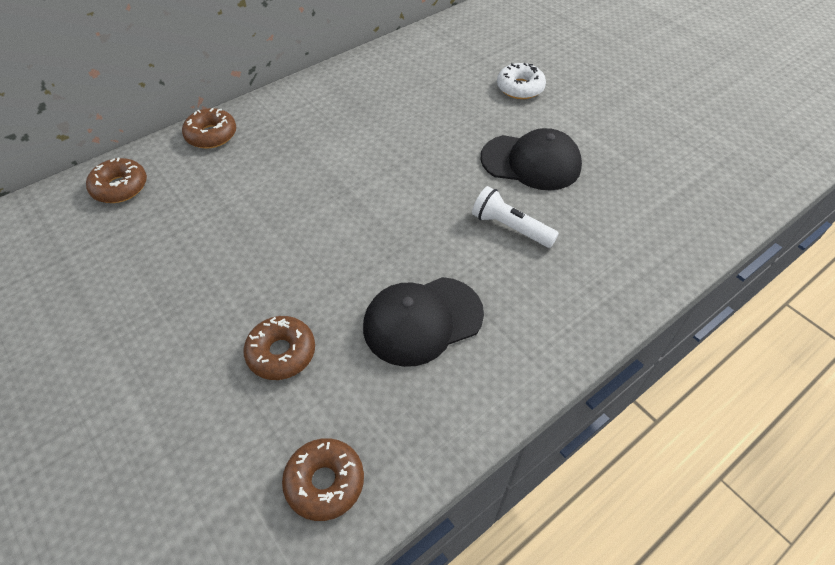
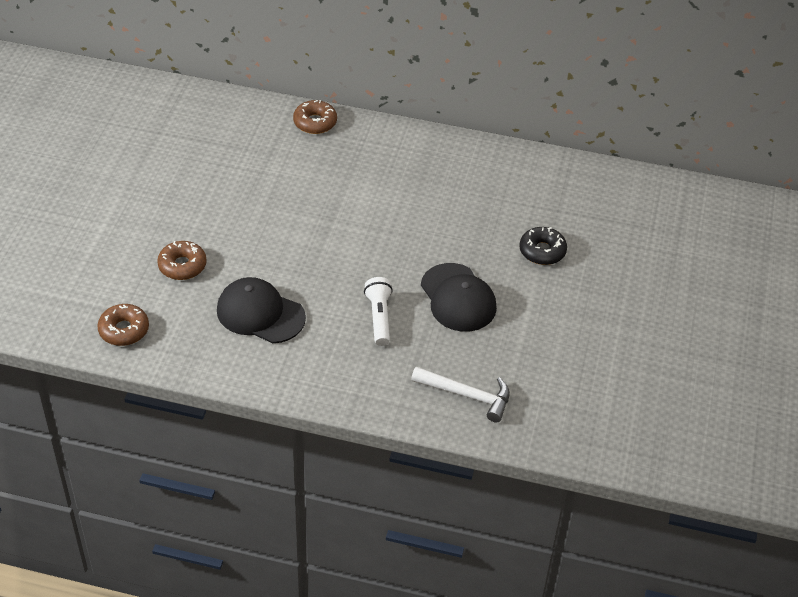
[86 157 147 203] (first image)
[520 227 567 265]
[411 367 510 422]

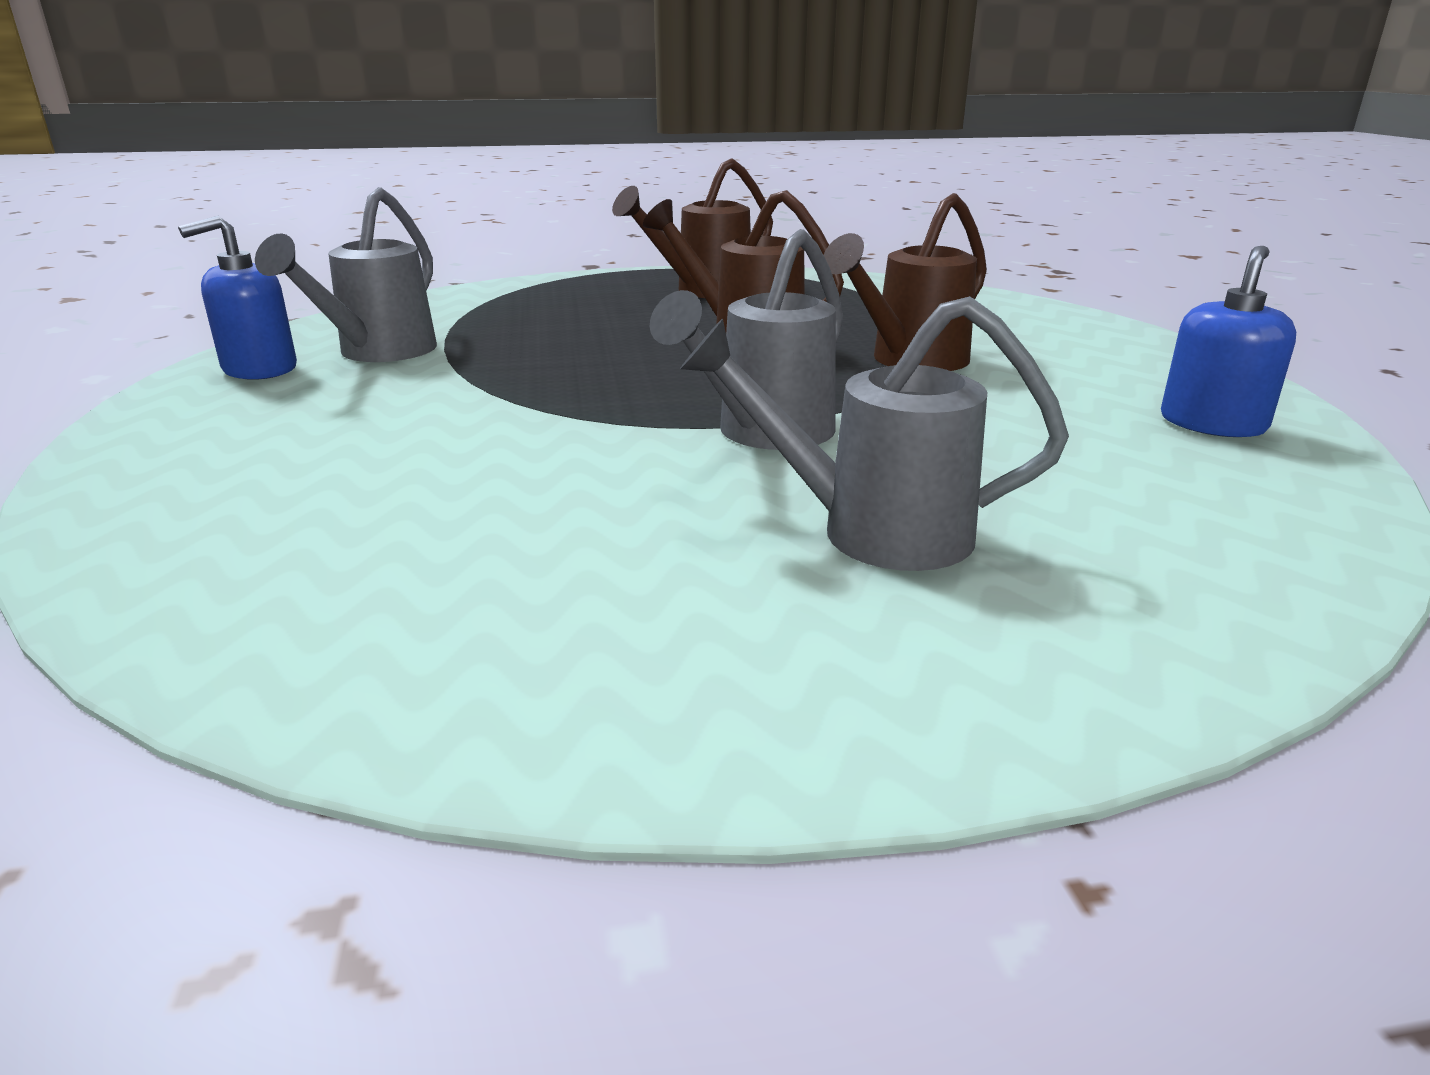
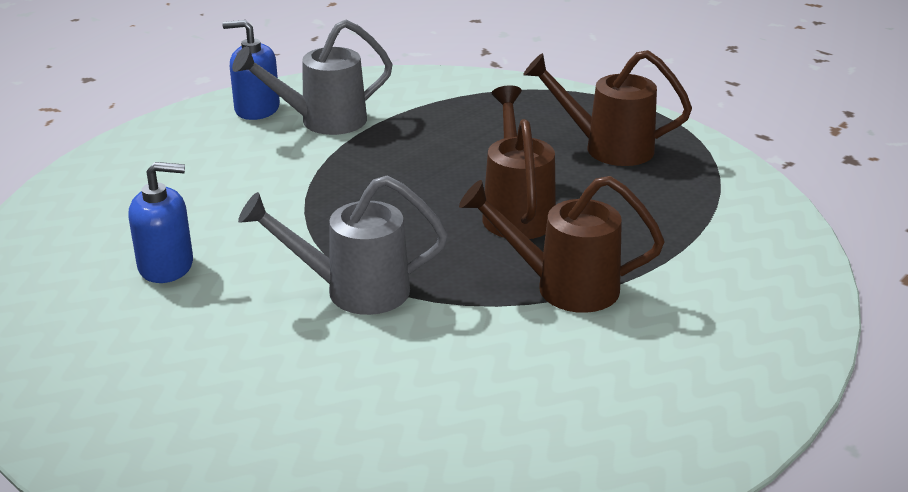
[680 296 1069 571] (first image)
[129 162 193 283]

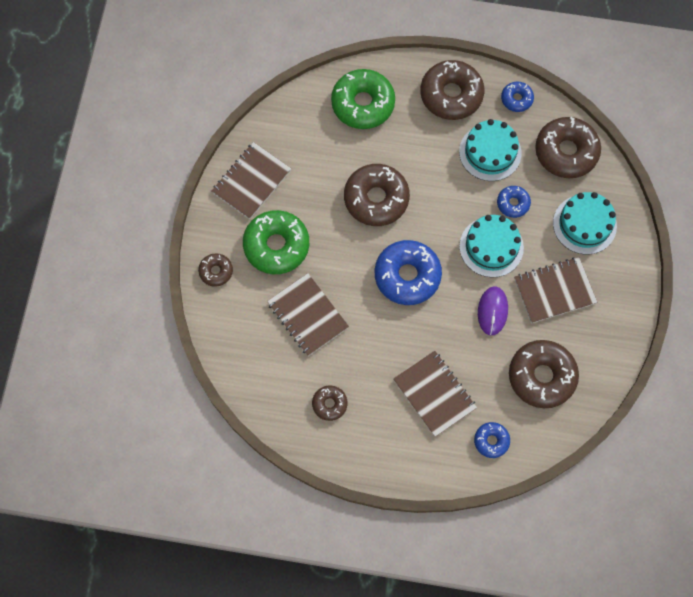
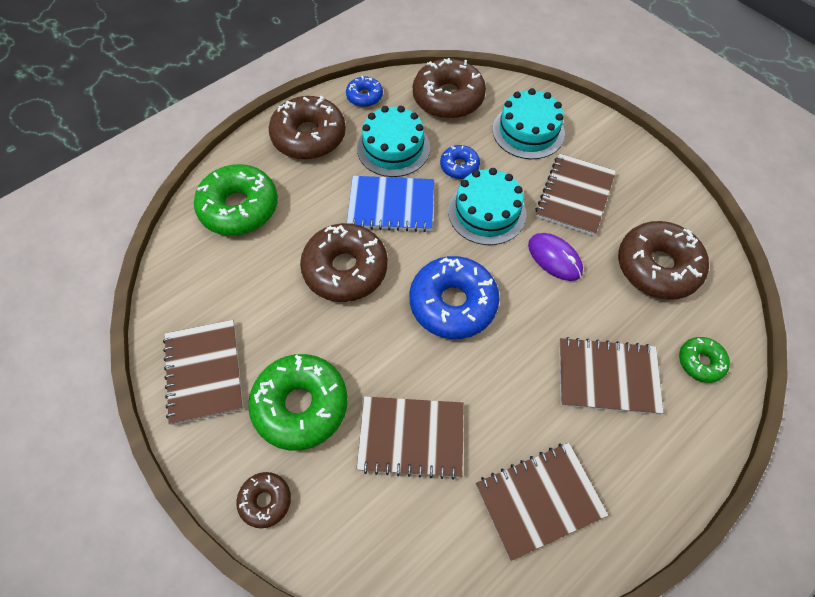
[476 443 608 561]
[679 337 730 383]
[347 176 434 232]

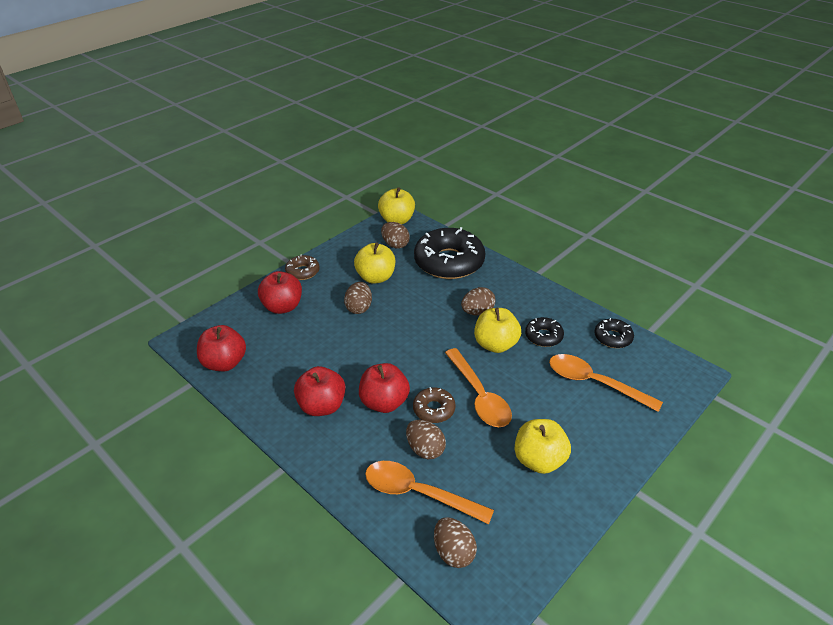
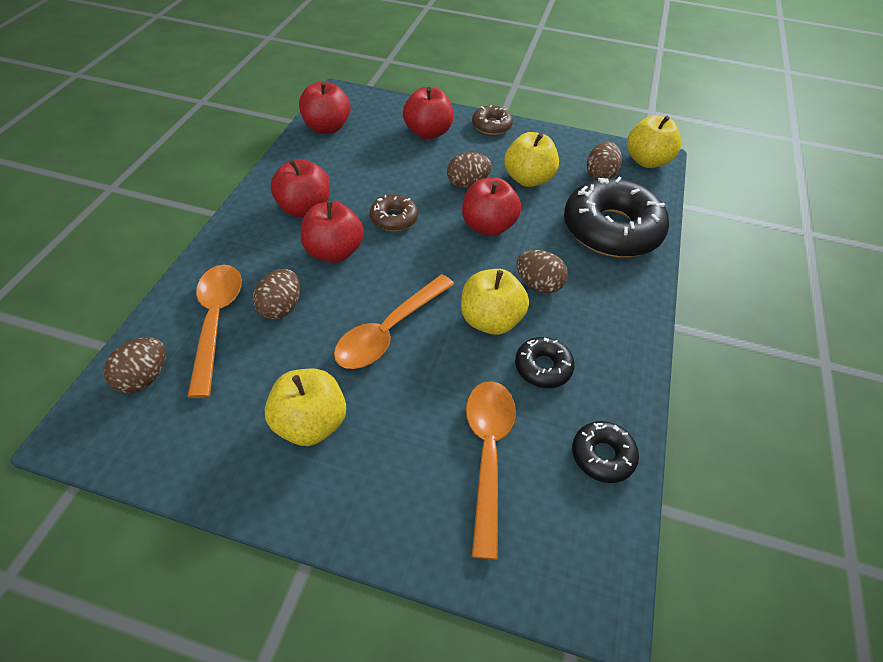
[370 194 418 231]
[462 178 521 236]

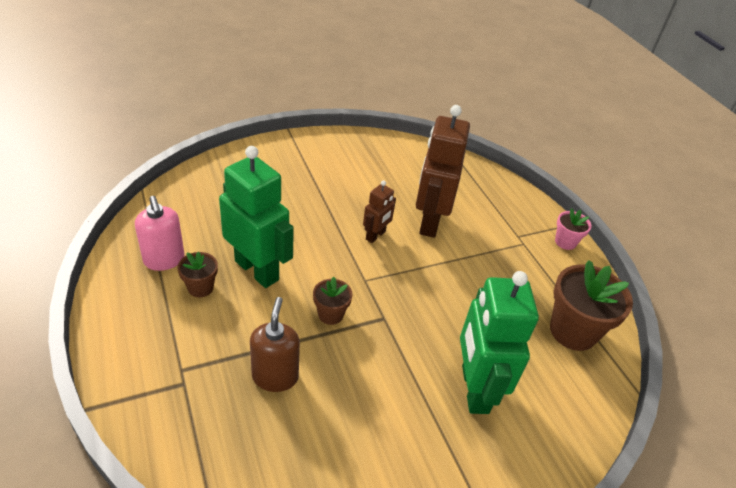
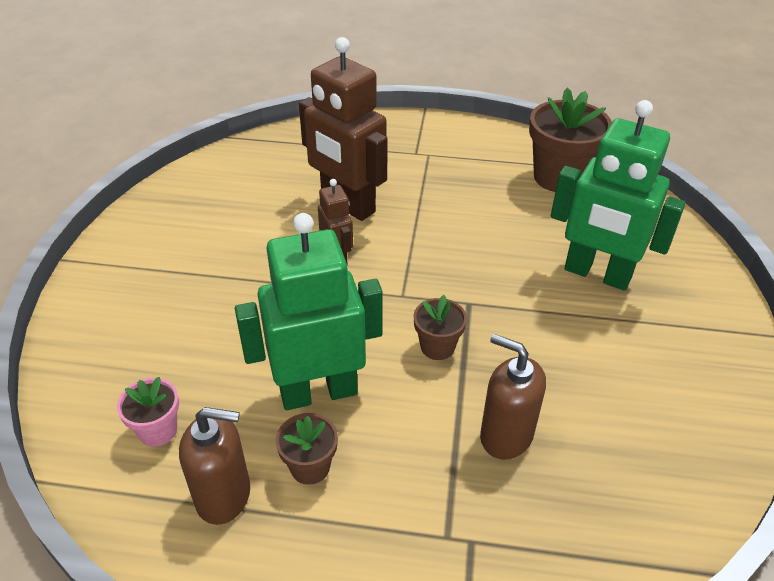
[179 407 250 525]
[117 377 179 447]

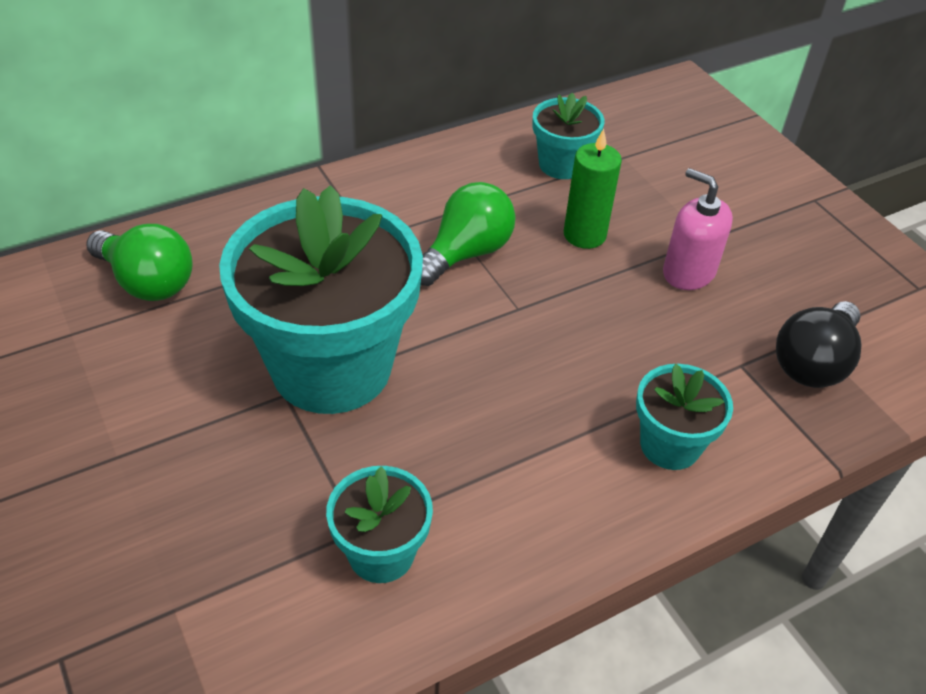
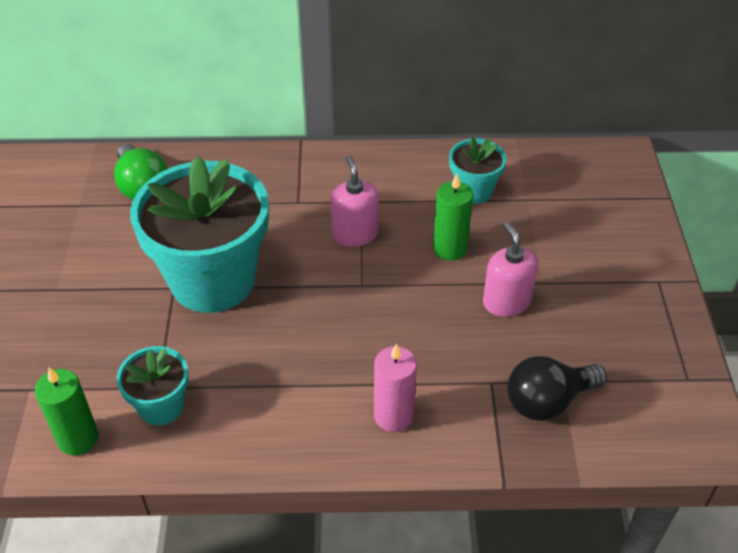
[331 155 379 247]
[374 344 417 432]
[35 368 99 455]

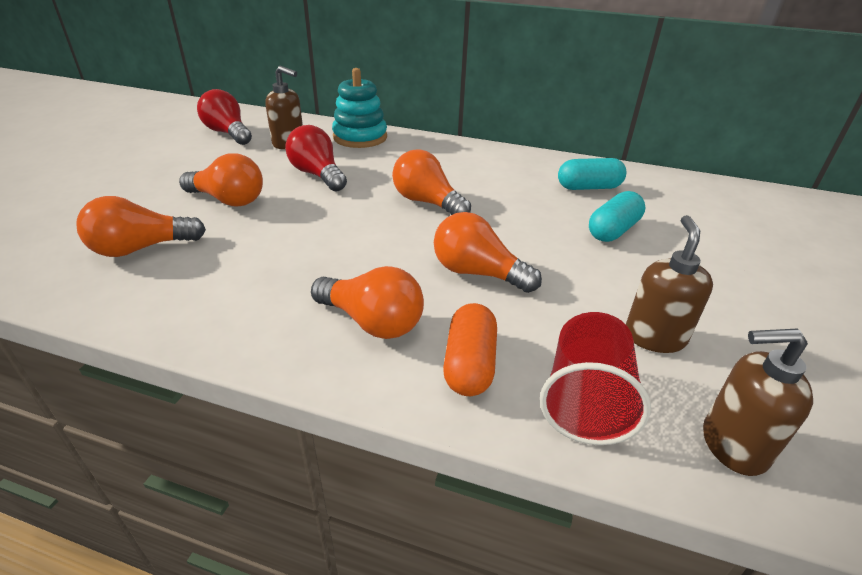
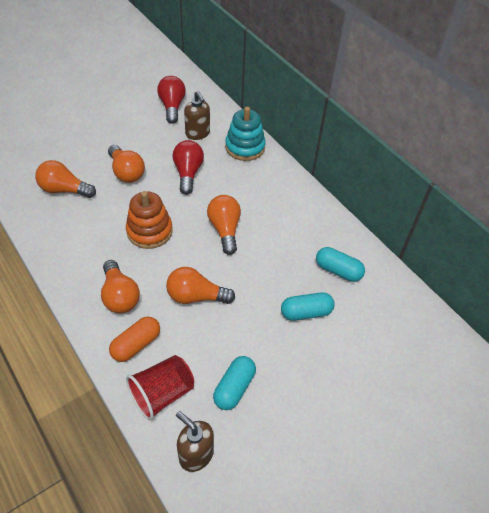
[166 267 235 304]
[213 356 256 410]
[126 191 173 249]

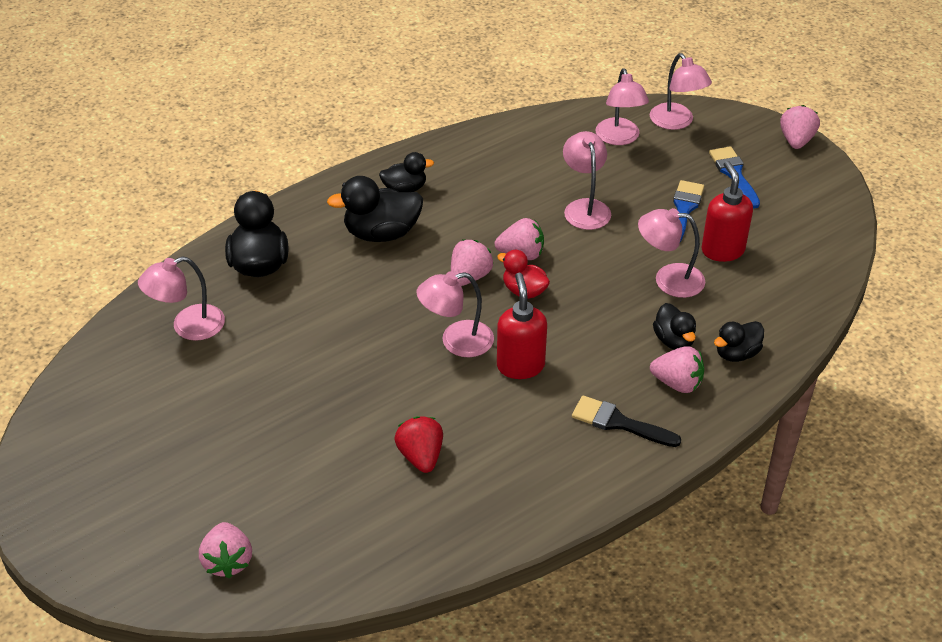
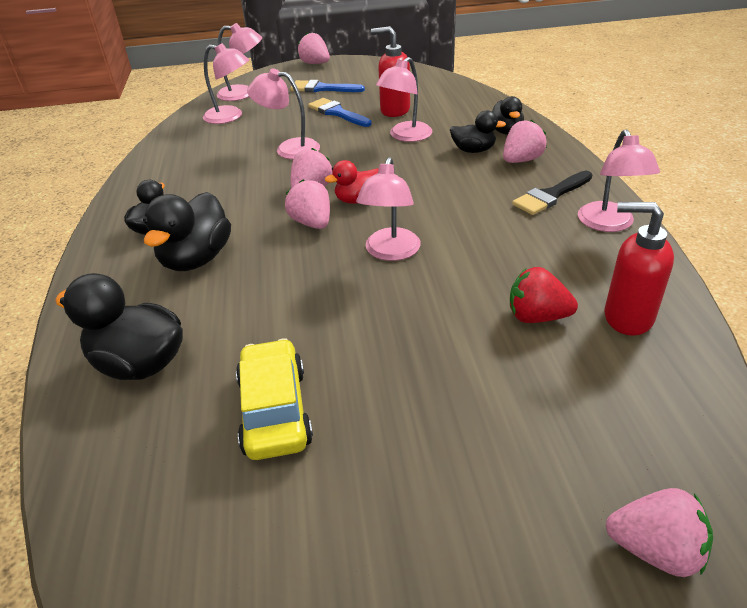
[578 129 660 232]
[605 202 674 336]
[236 338 313 460]

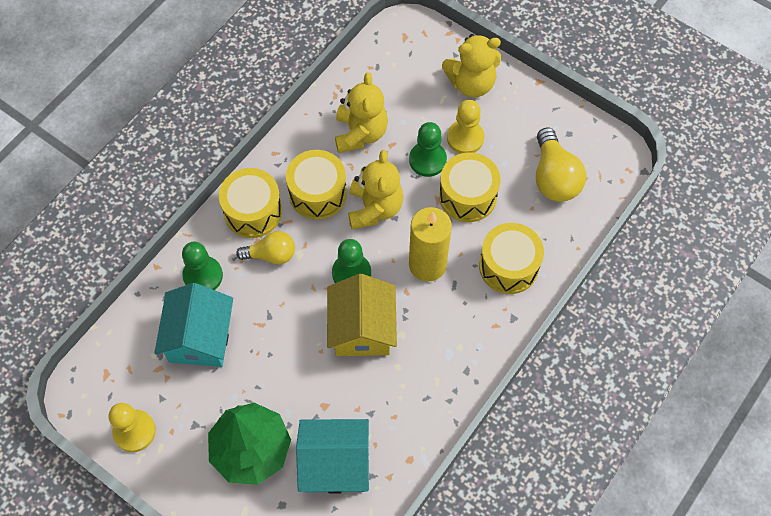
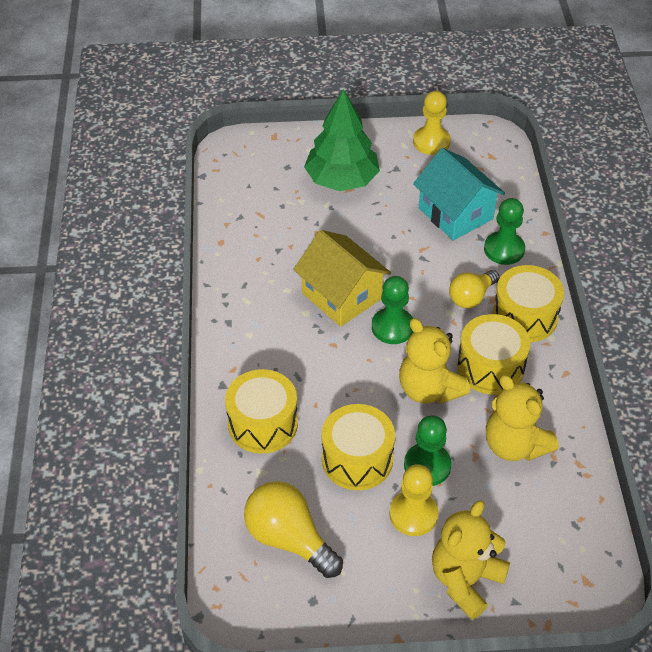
[296 419 369 494] (first image)
[409 207 452 282] (first image)

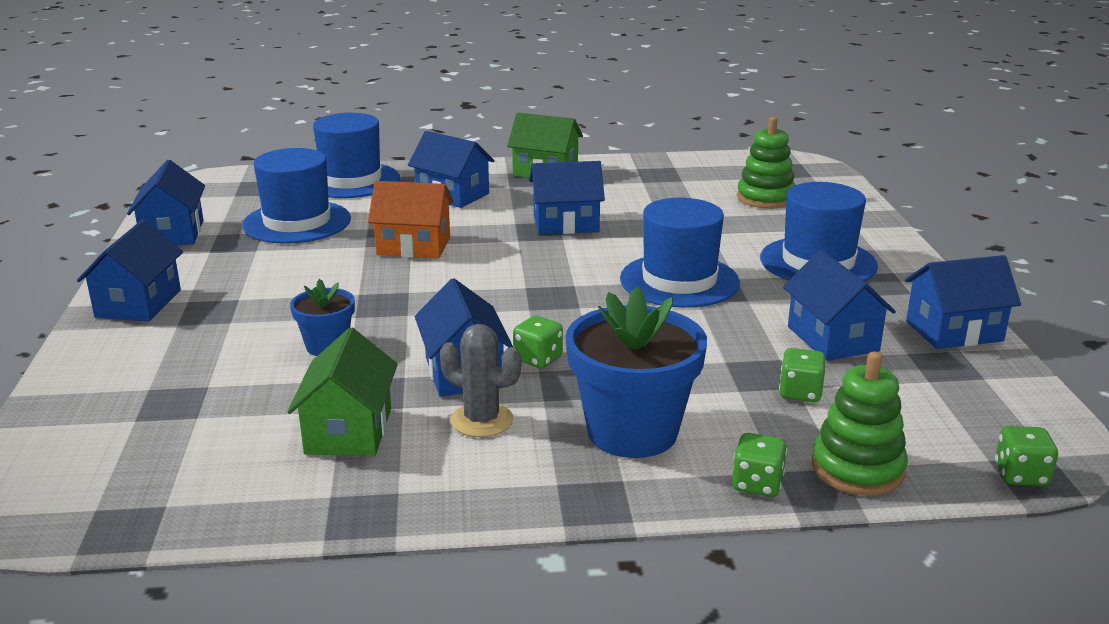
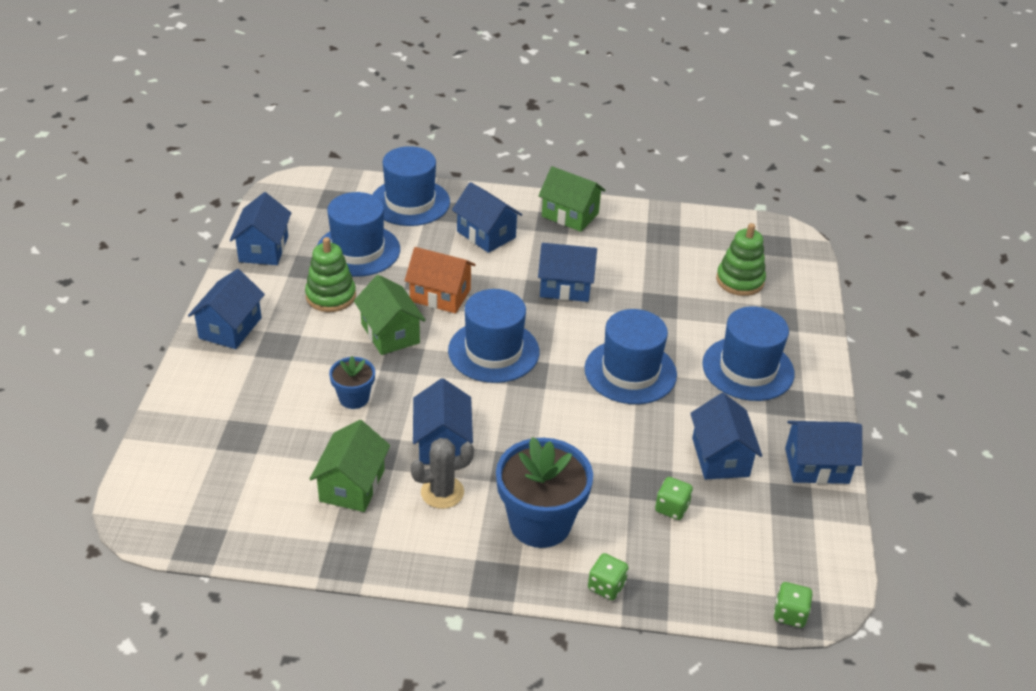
[410 438 474 509]
[513 316 563 368] (first image)
[305 237 356 312]
[354 275 426 355]
[448 289 539 383]

